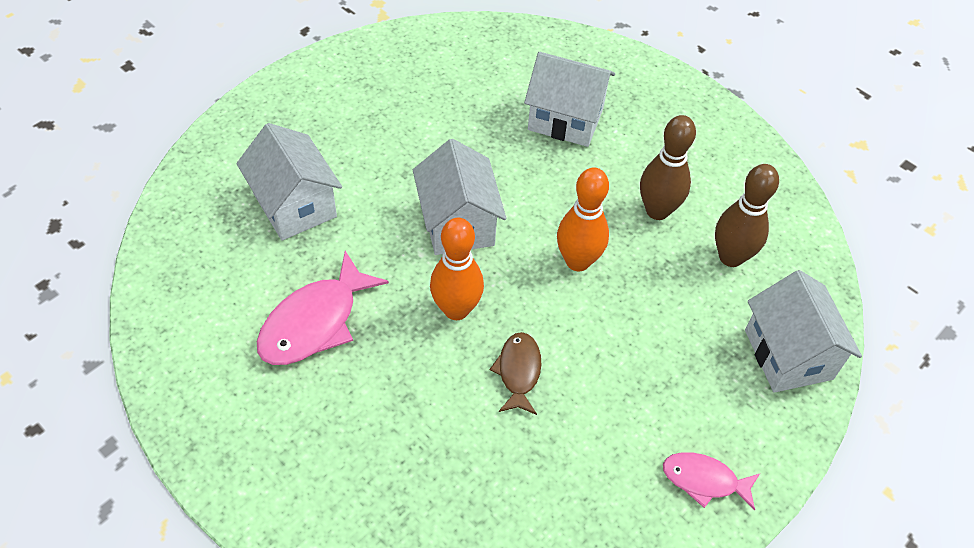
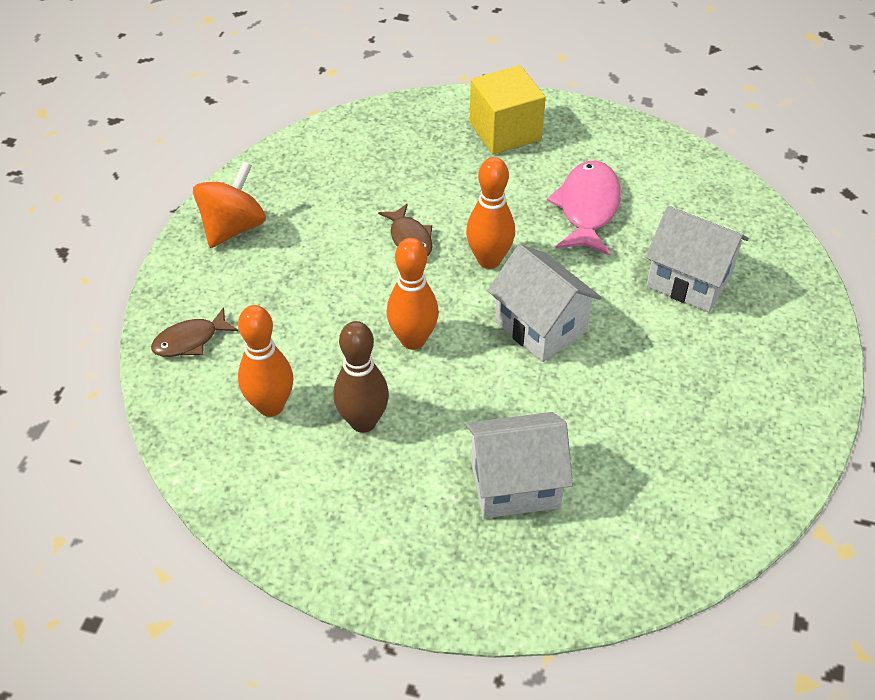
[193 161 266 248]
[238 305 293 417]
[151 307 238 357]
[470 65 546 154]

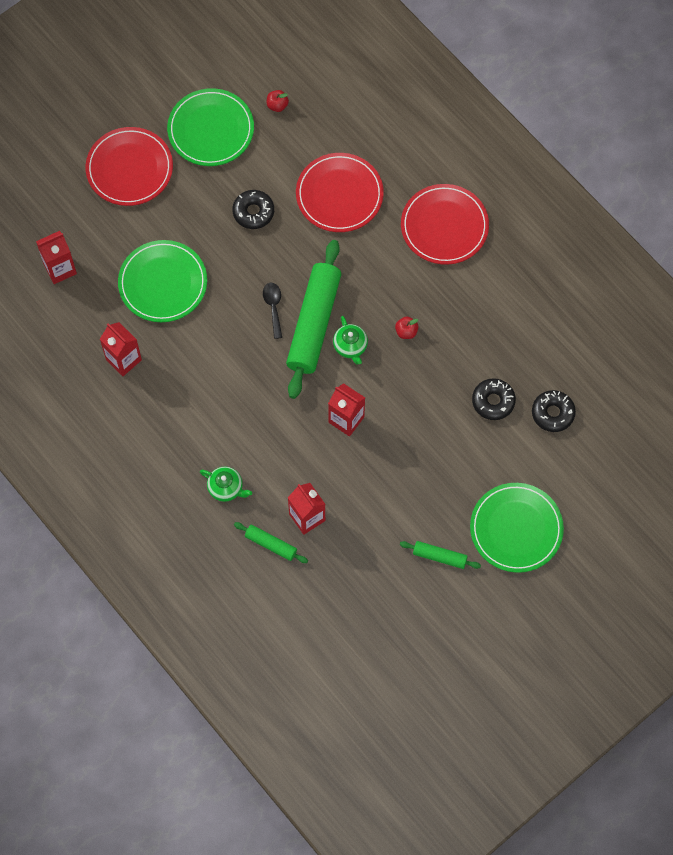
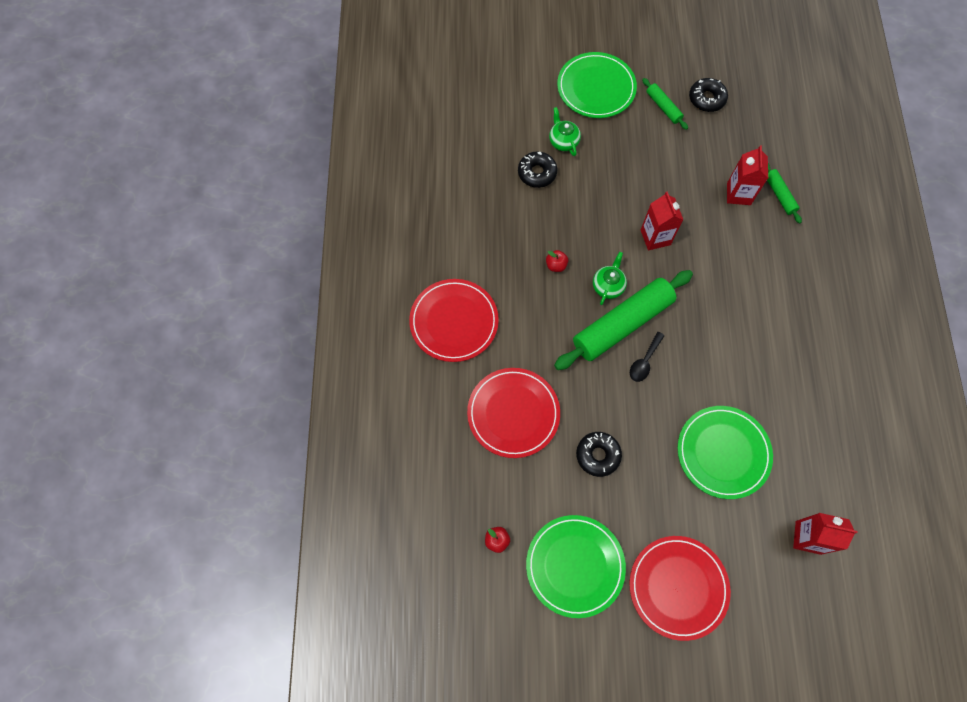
[100 322 142 376] (first image)
[549 107 581 156]
[689 78 728 112]

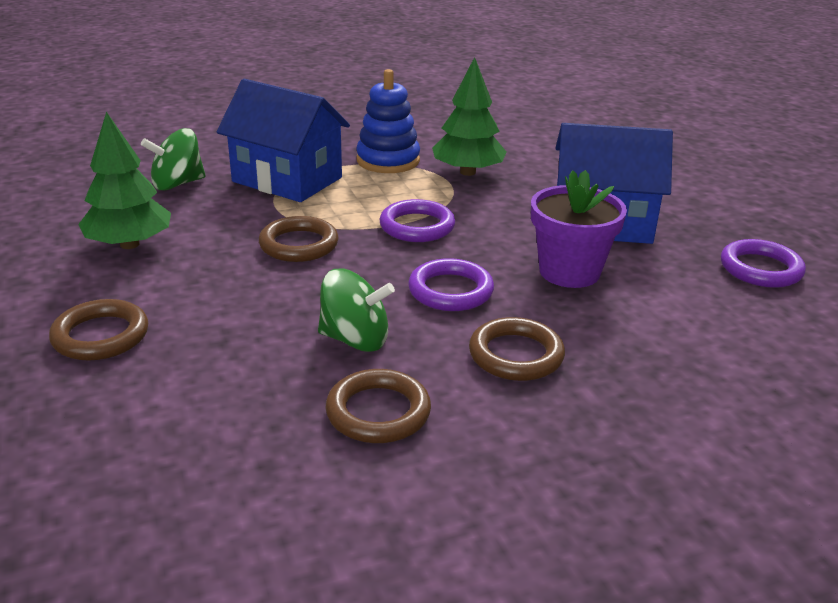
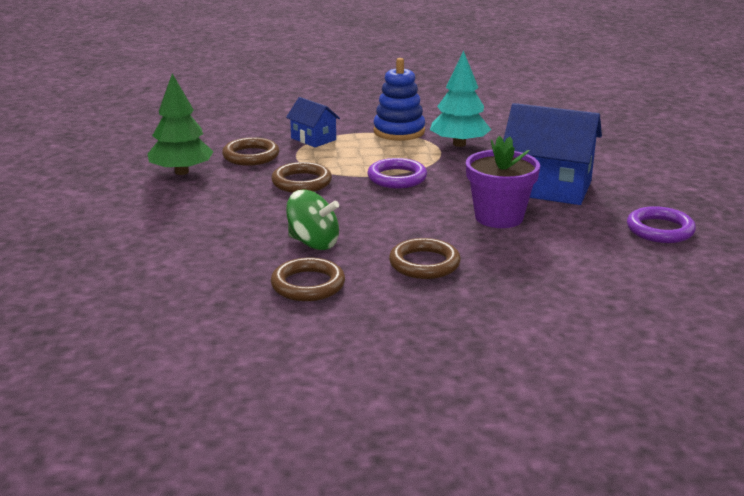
[222 137 279 166]
[141 128 206 191] (first image)
[286 97 340 147]
[408 258 494 311] (first image)
[430 51 491 147]

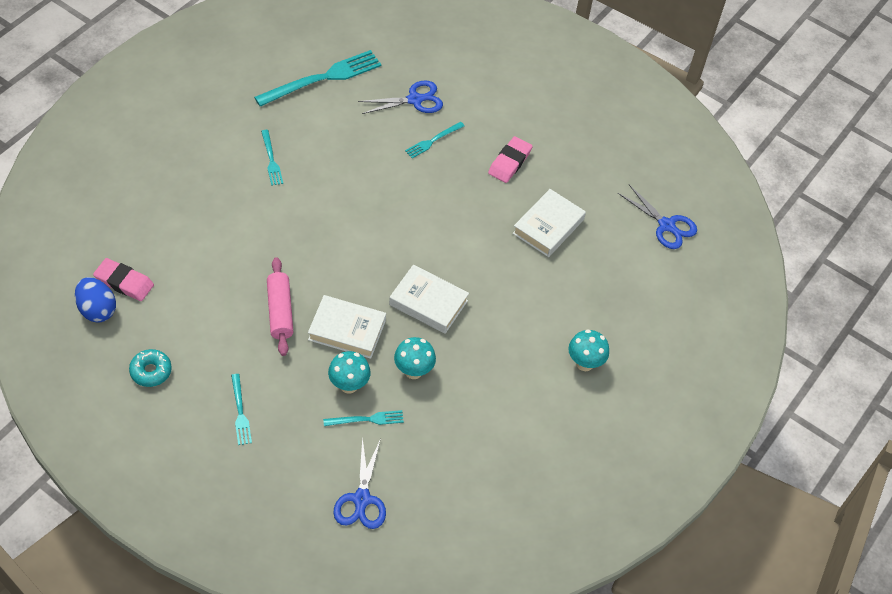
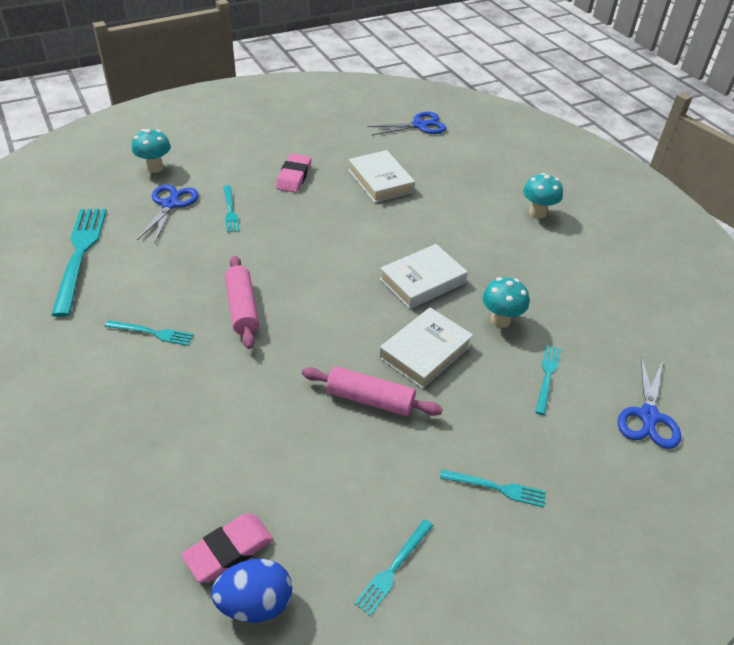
[354 519 433 616]
[132 129 171 173]
[618 356 681 449]
[276 154 311 193]
[225 255 259 349]

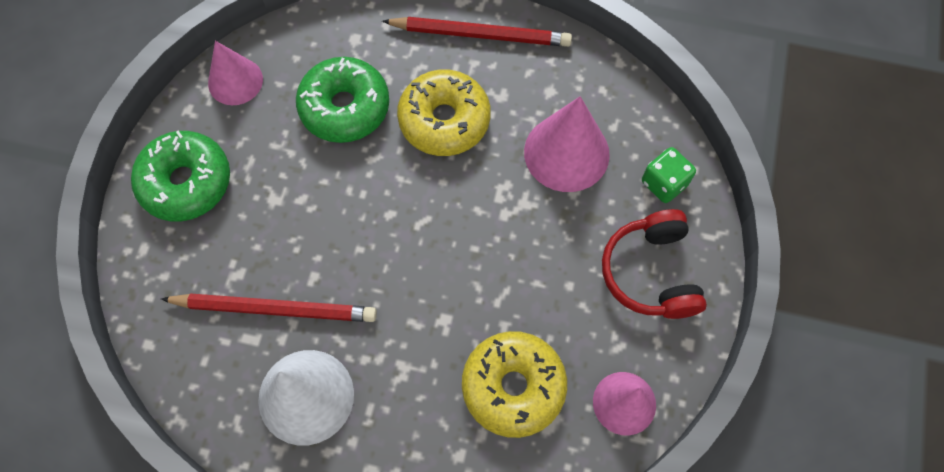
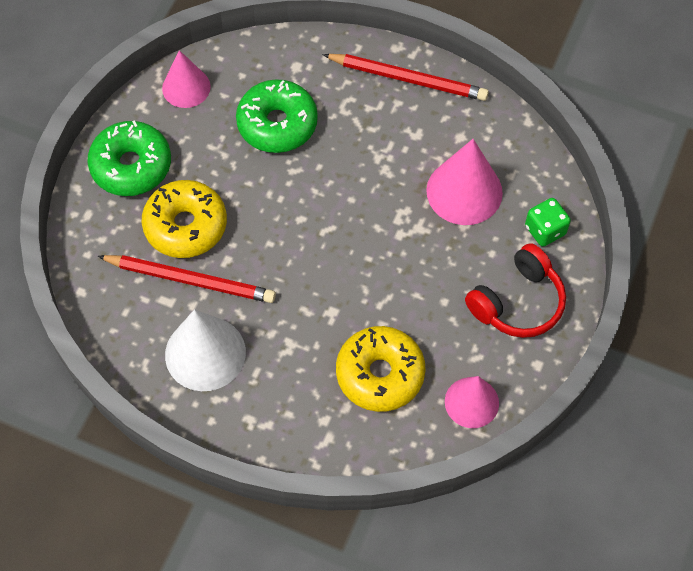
[142 180 227 258]
[465 243 566 338]

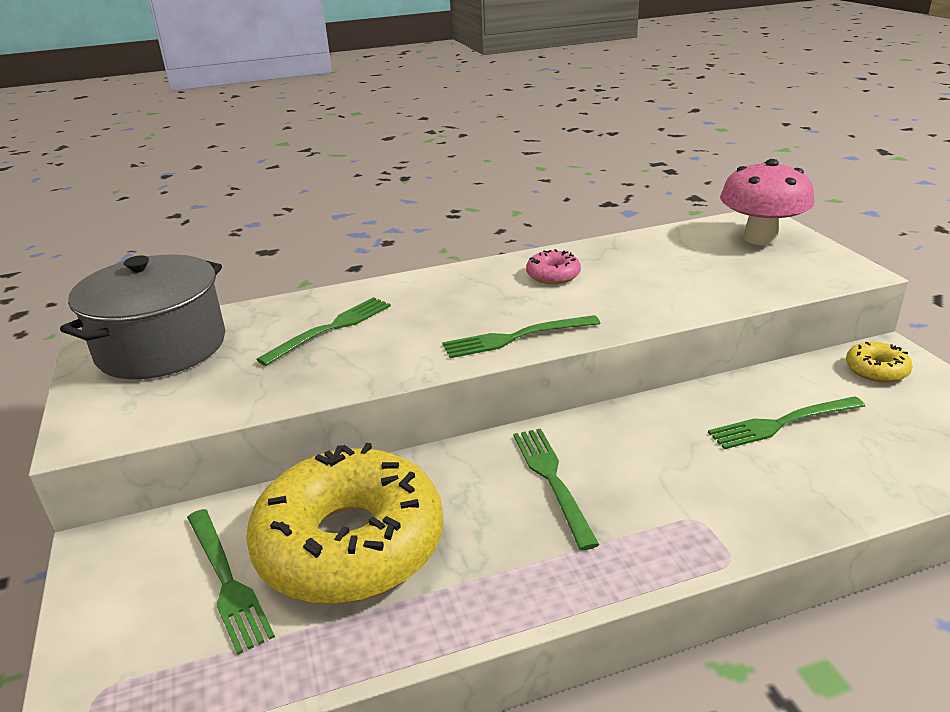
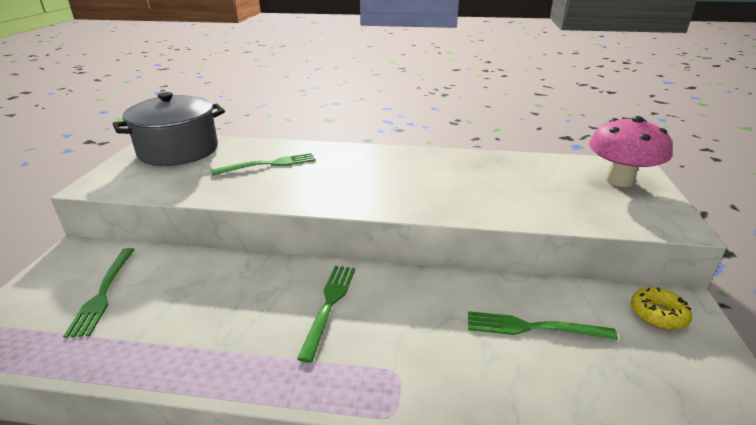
[246 443 444 604] (first image)
[443 315 600 358] (first image)
[526 249 581 284] (first image)

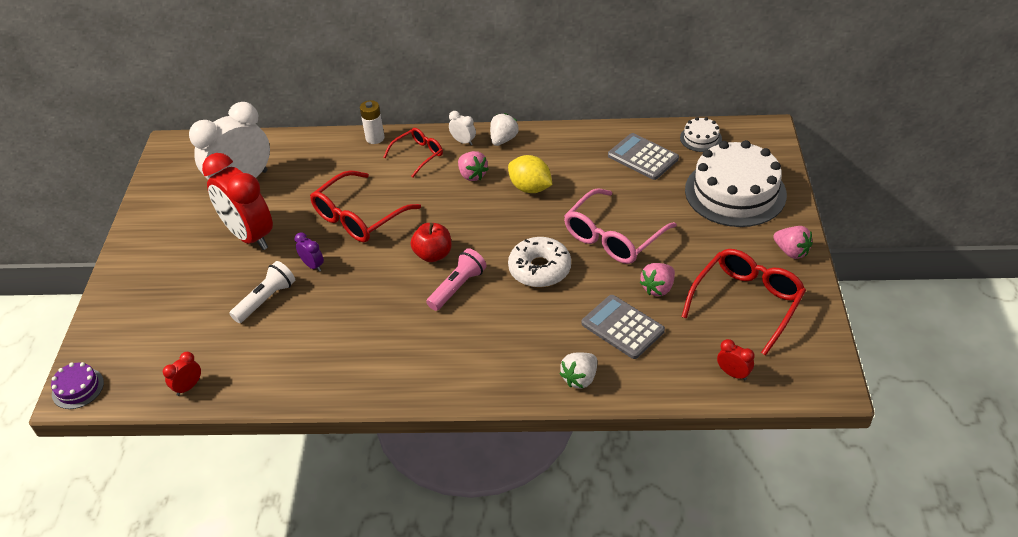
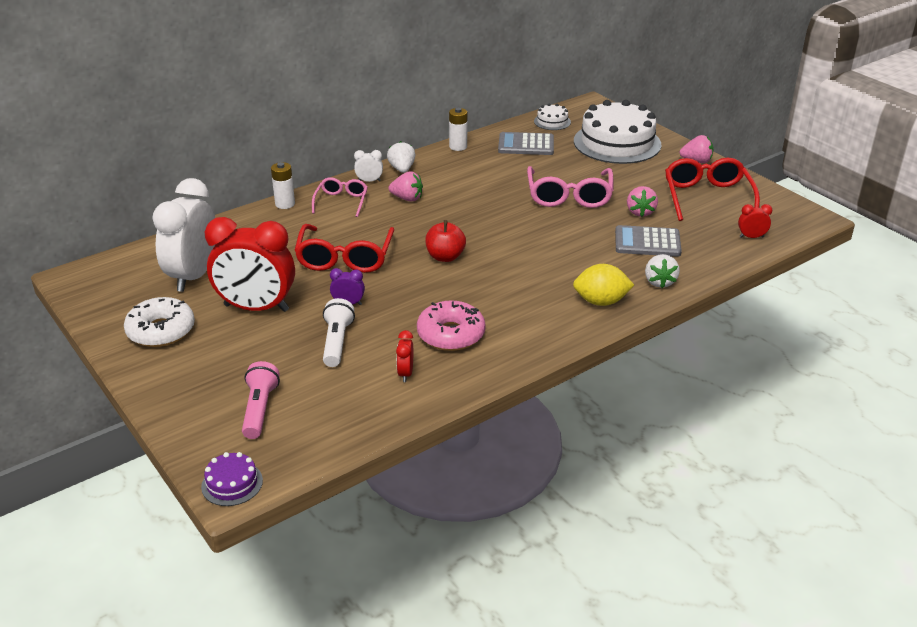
[396 330 413 382]
[312 177 368 217]
[242 361 280 439]
[573 264 634 306]
[124 297 195 347]
[417 300 486 351]
[449 108 467 151]

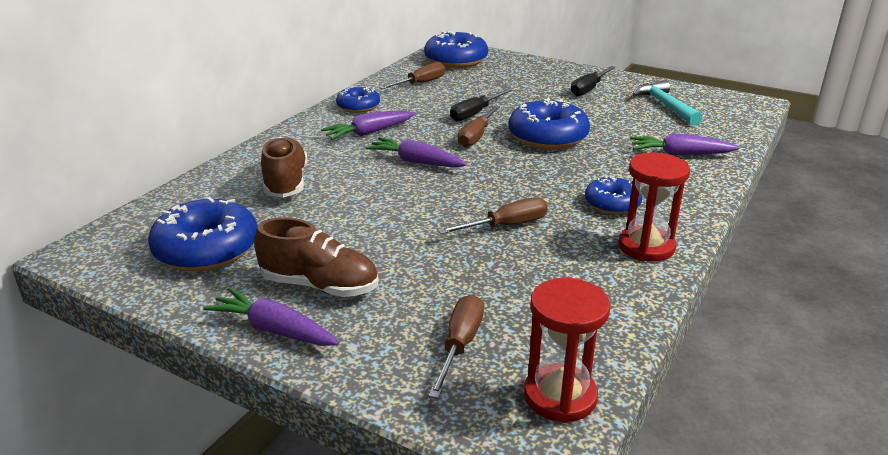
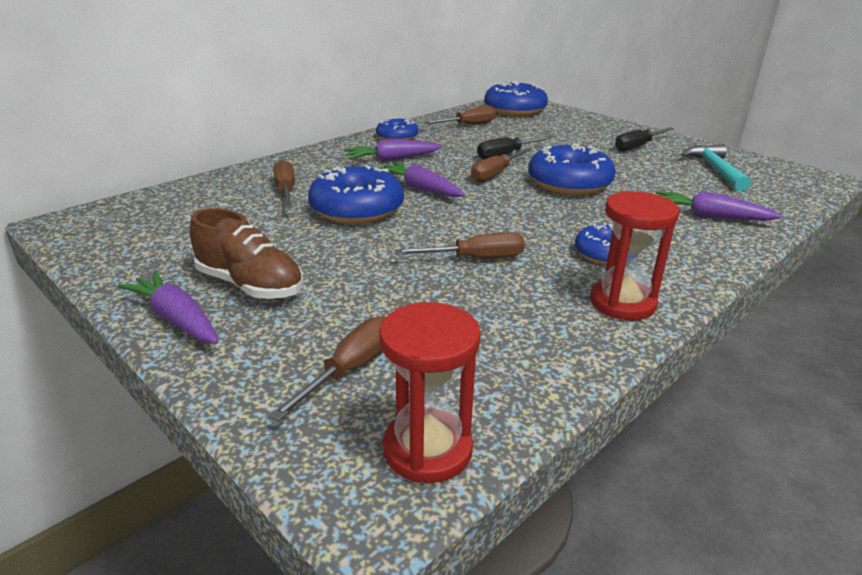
[308 165 404 224]
[273 160 295 208]

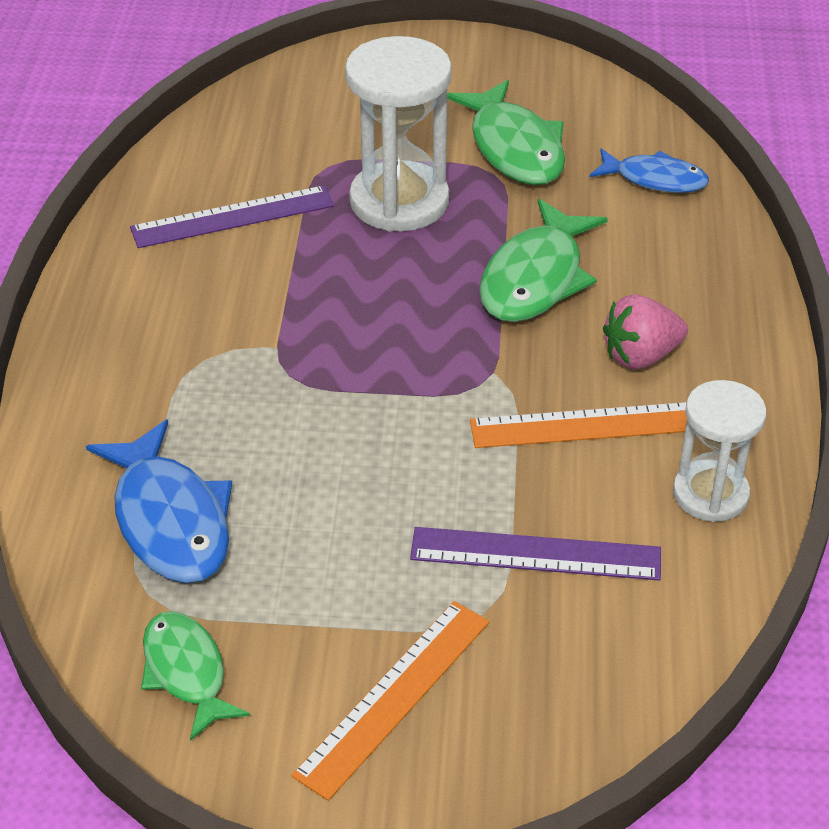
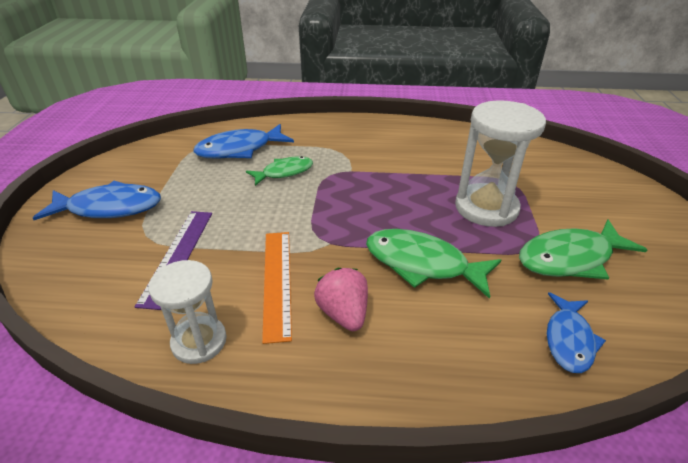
[130 185 334 248] (first image)
[246 156 313 186]
[33 181 161 220]

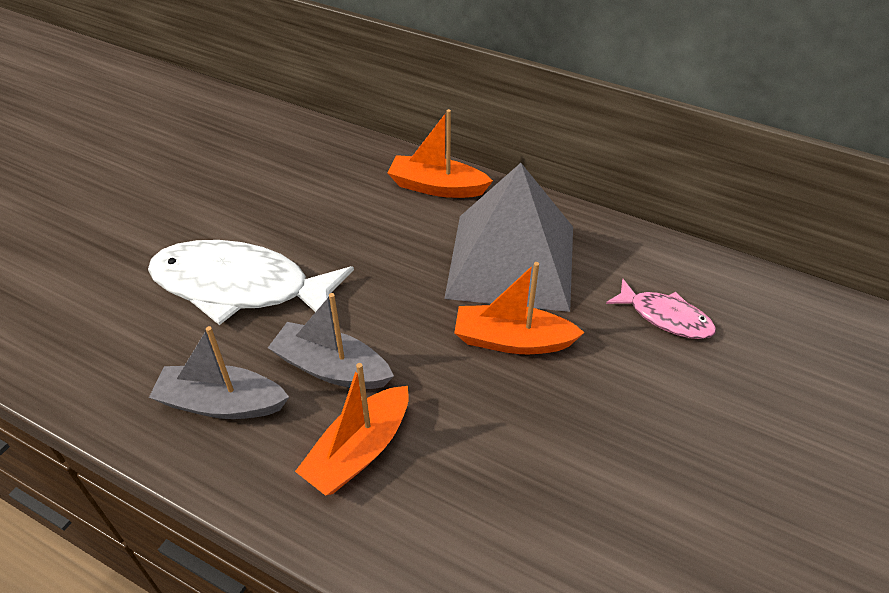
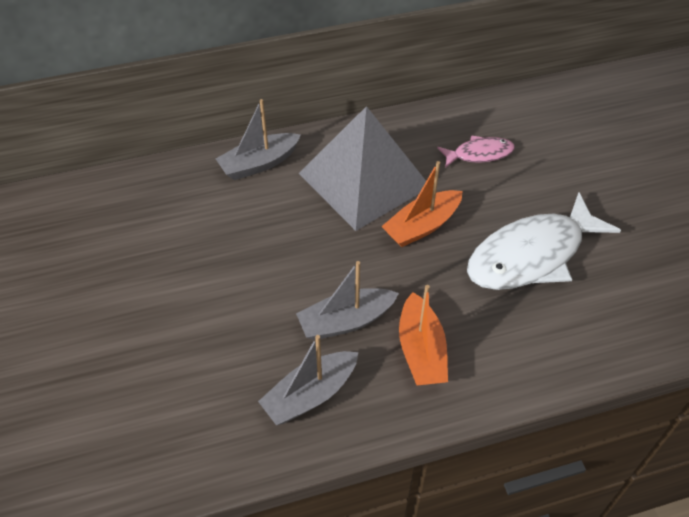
[467 192 621 290]
[216 99 301 180]

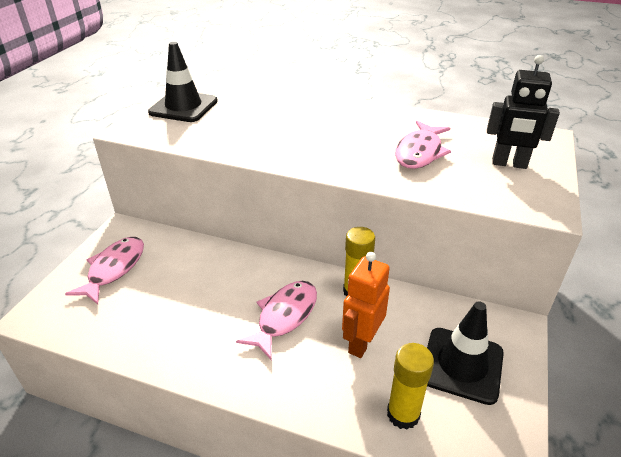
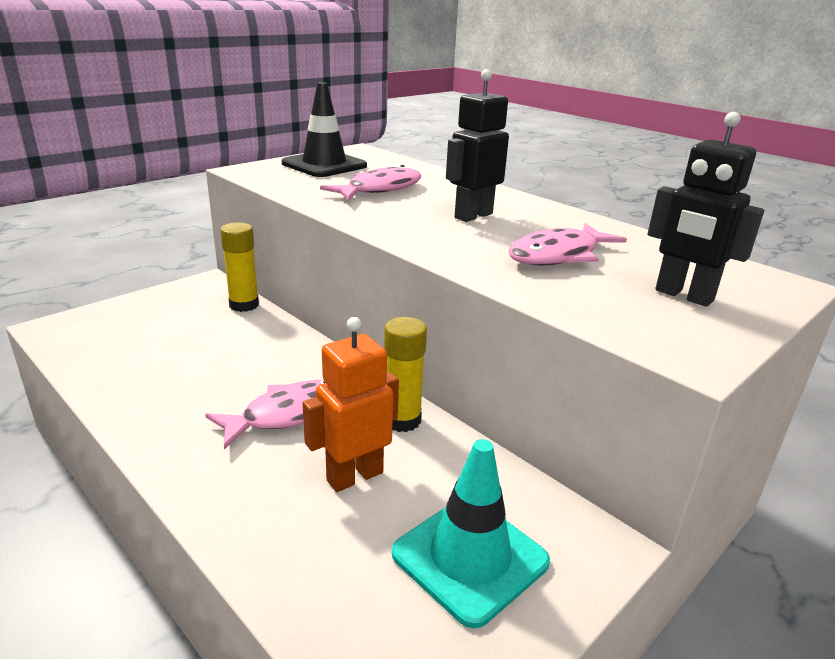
[320 165 421 201]
[220 222 259 312]
[392 439 550 628]
[446 69 509 222]

